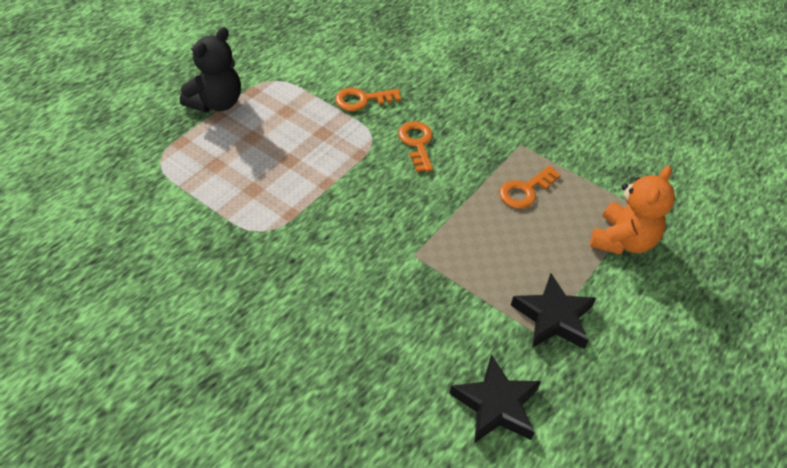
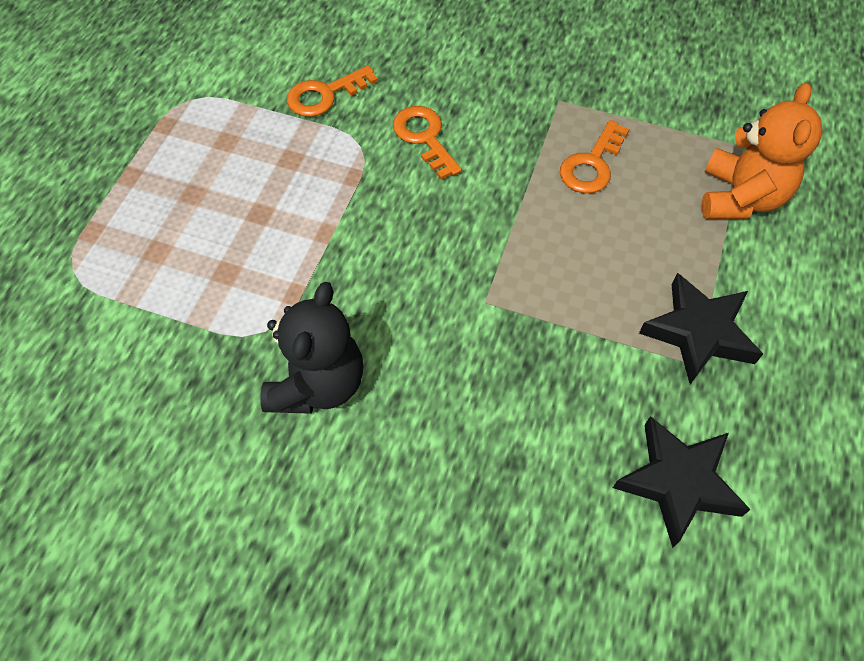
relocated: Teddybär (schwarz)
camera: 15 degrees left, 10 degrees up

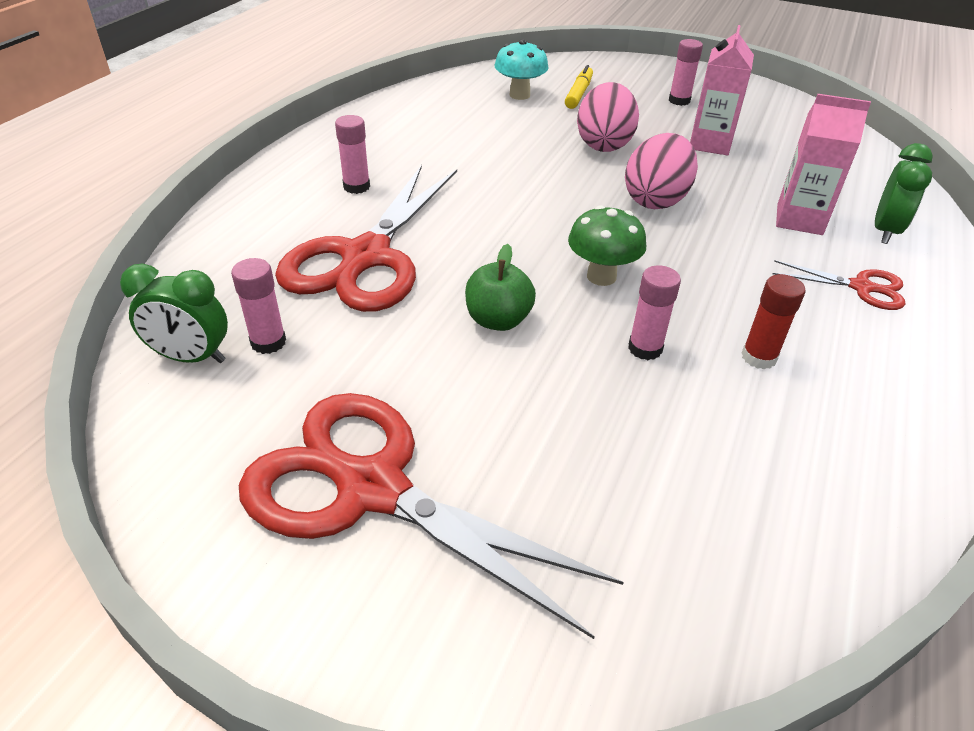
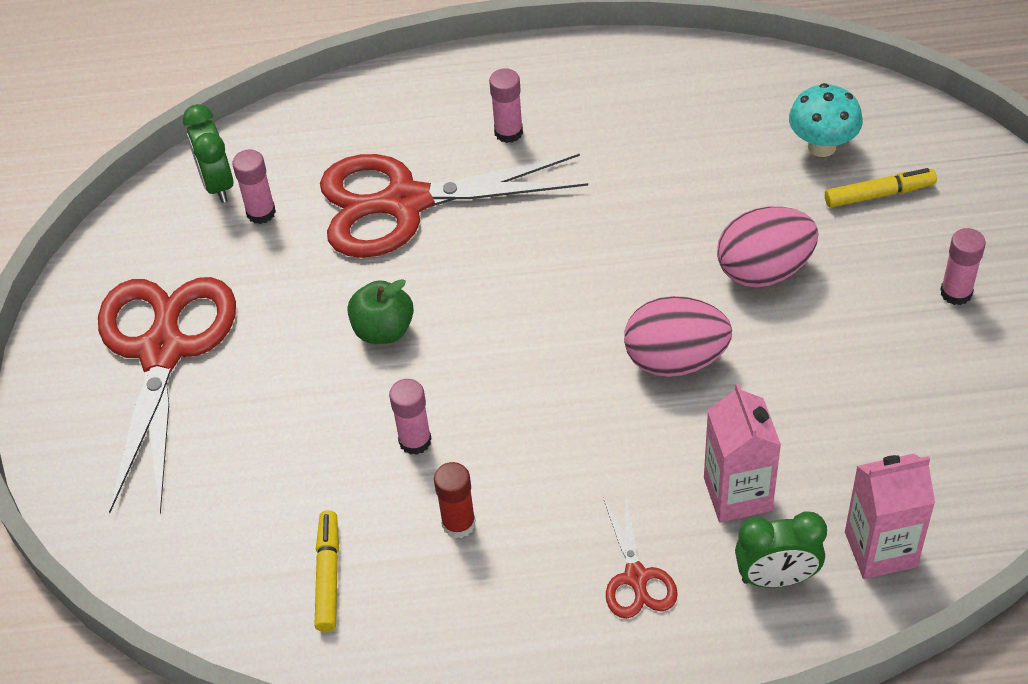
missing: Pilz (grün)
appeared: Filzstift (gelb) (no. 1 from left)
relocated: Getränkekarton (rosa) (no. 1 from left in the first image) to Getränkekarton (rosa) (no. 2 from left)
camera: 65 degrees right, 10 degrees up

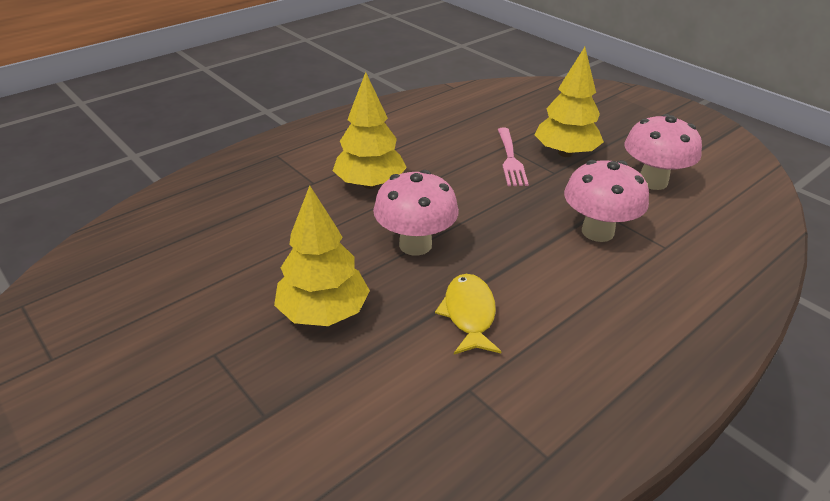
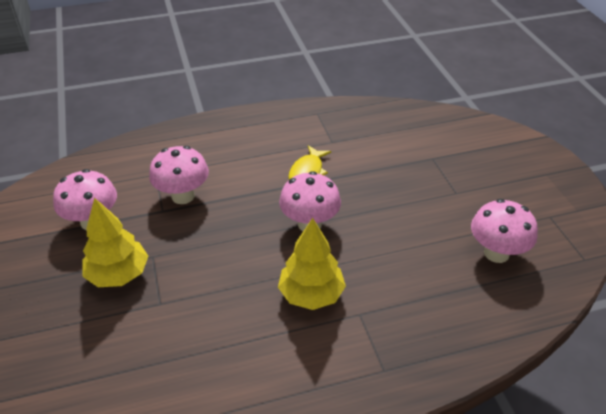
missing: Baum (gelb) (no. 1 from left); Gabel (rosa)
appeared: Pilz (rosa) (no. 4 from left)
camera: 155 degrees left, 5 degrees up

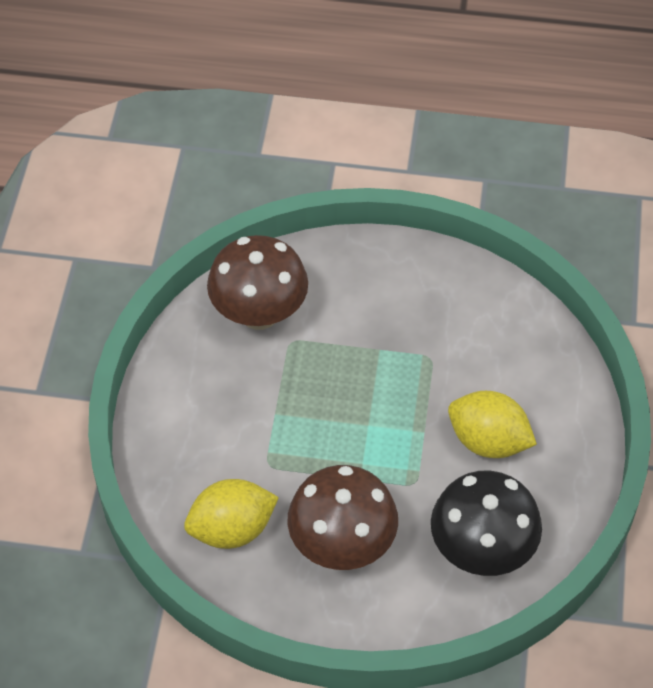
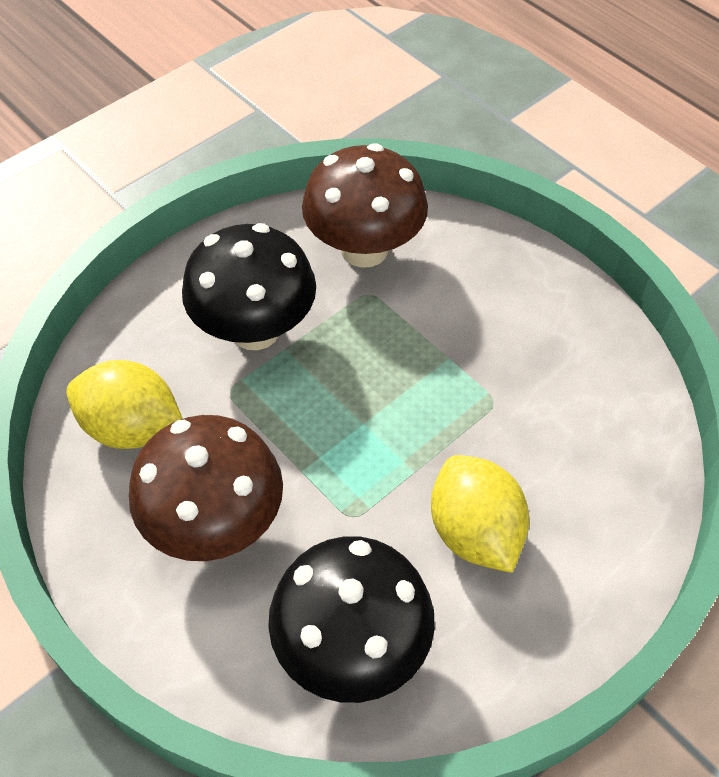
appeared: Pilz (schwarz) (no. 1 from left)
camera: 40 degrees right, 0 degrees up

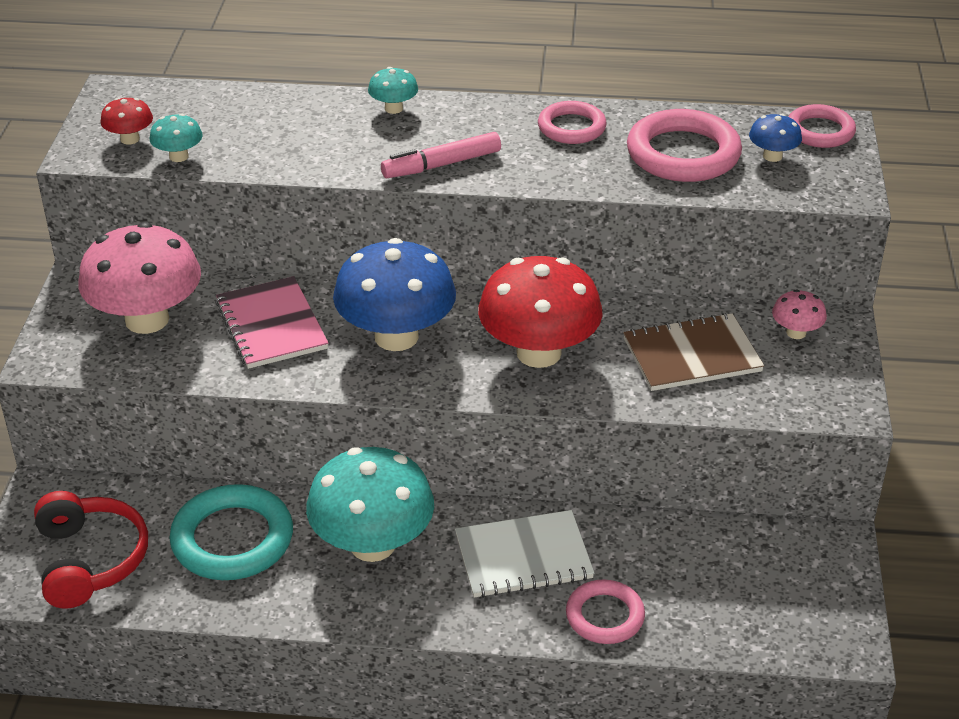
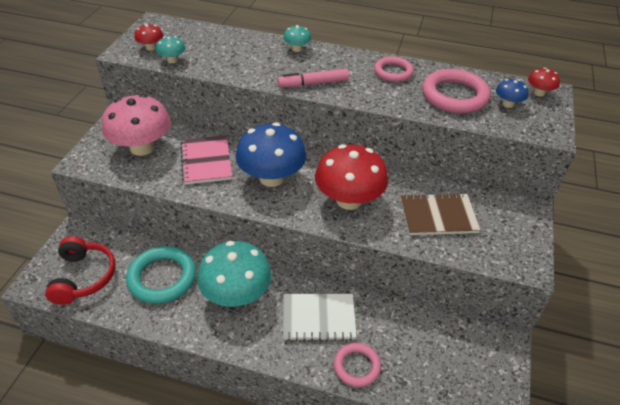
missing: Pilz (rosa) (no. 2 from left)
exchanged: Ring (rosa) (no. 4 from left) to Pilz (rot) (no. 3 from left)
camera: 10 degrees right, 5 degrees up

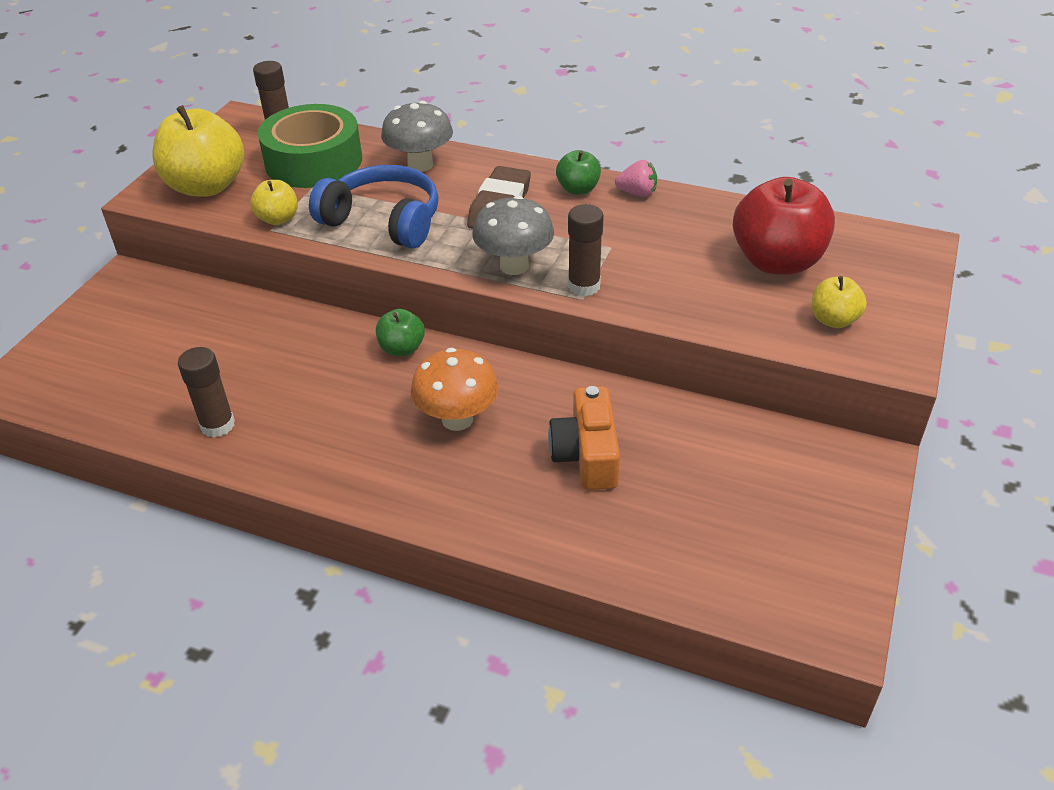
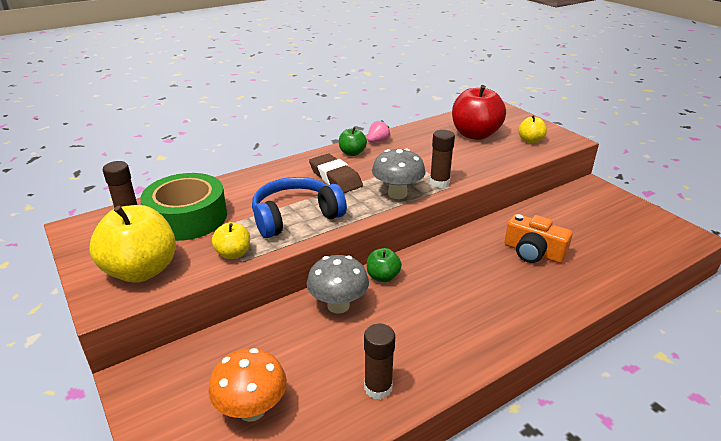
relocated: Pilz (grau) (no. 1 from left); Pilz (orange)
camera: 55 degrees left, 10 degrees down

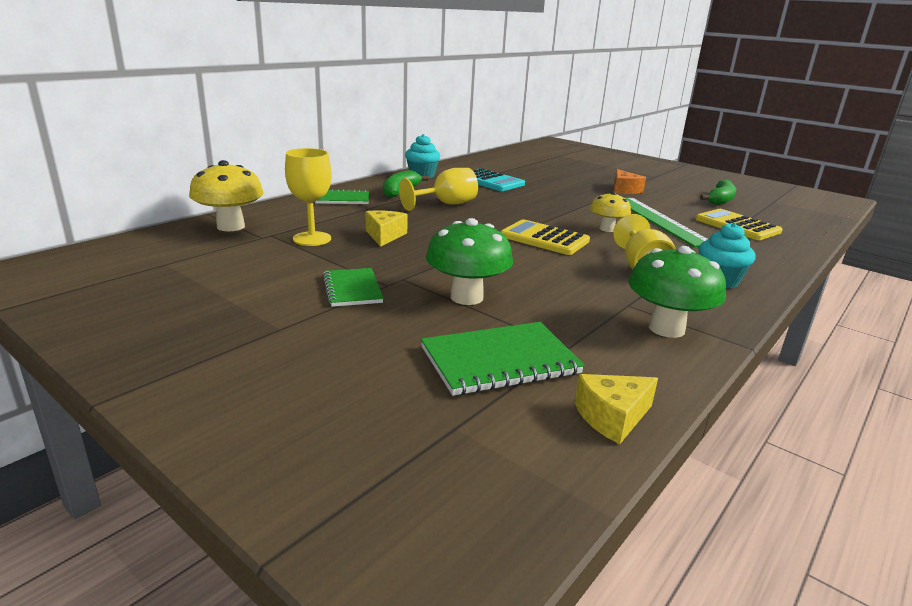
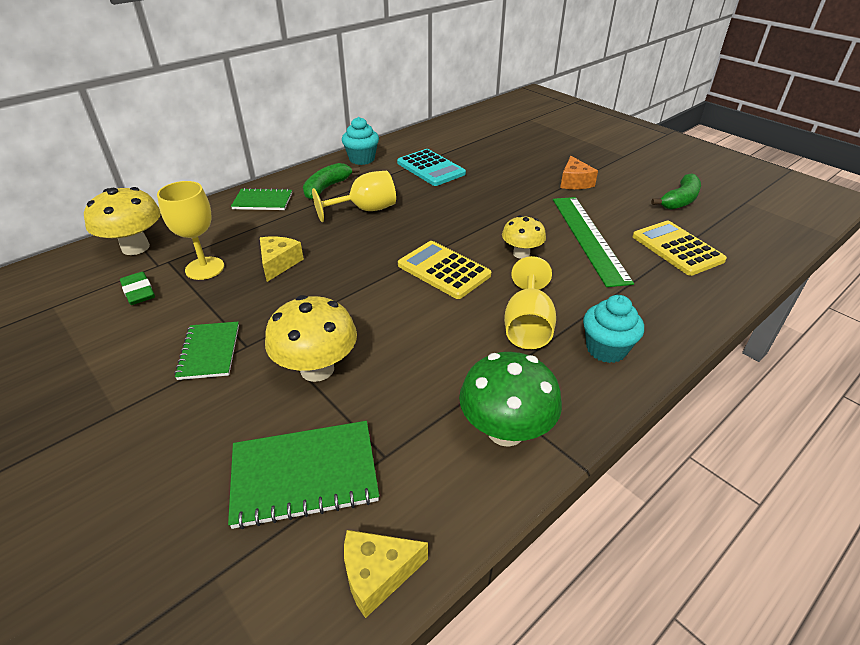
appeared: Radiergummi (grün)
colour: Pilz (grün) (no. 1 from left) to Pilz (gelb) (no. 2 from left)
camera: 10 degrees right, 15 degrees up

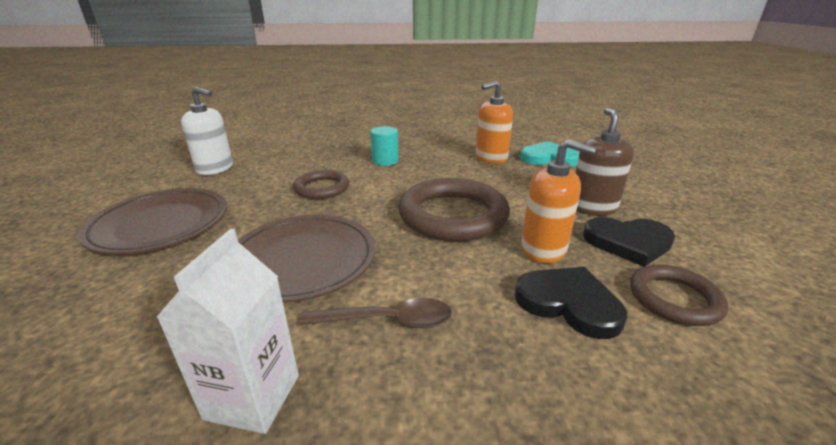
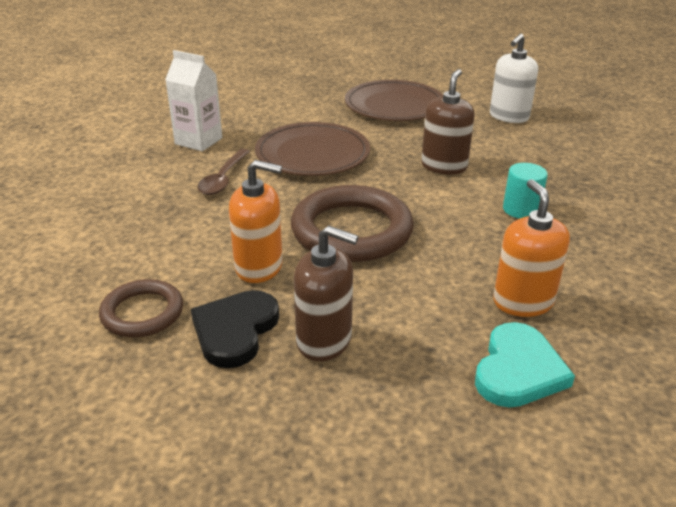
missing: Herz (schwarz) (no. 1 from left)
exchanged: Ring (braun) (no. 1 from left) to Seifenspender (braun) (no. 2 from left)
spun: Seifenspender (orange) (no. 2 from left in the first image) 120 degrees counterclockwise
camera: 105 degrees right, 5 degrees up

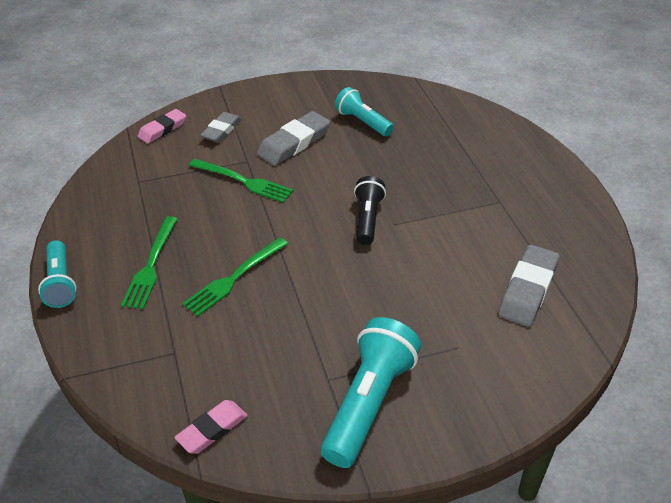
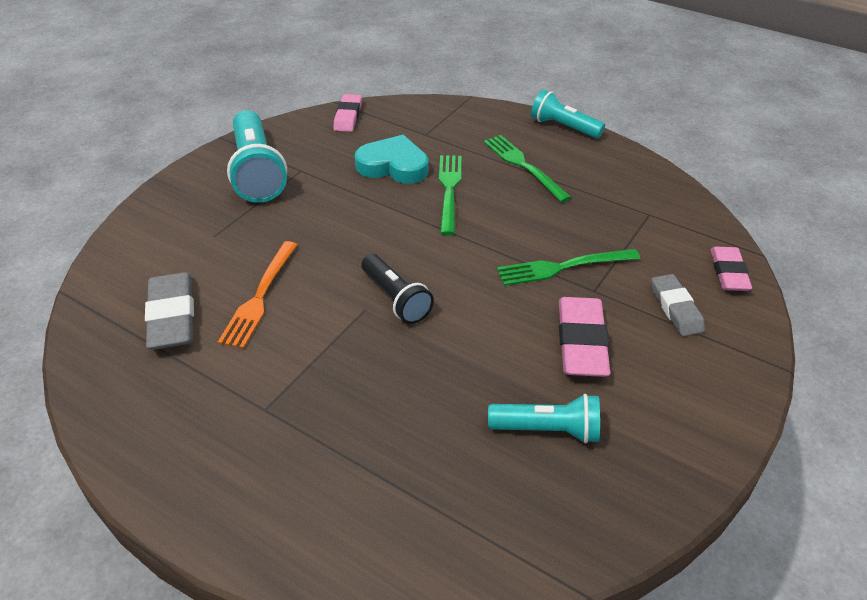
appeared: Gabel (orange); Herz (türkis)
colour: Radiergummi (grau) (no. 2 from left) to Radiergummi (rosa) (no. 2 from left)
camera: 140 degrees right, 0 degrees up

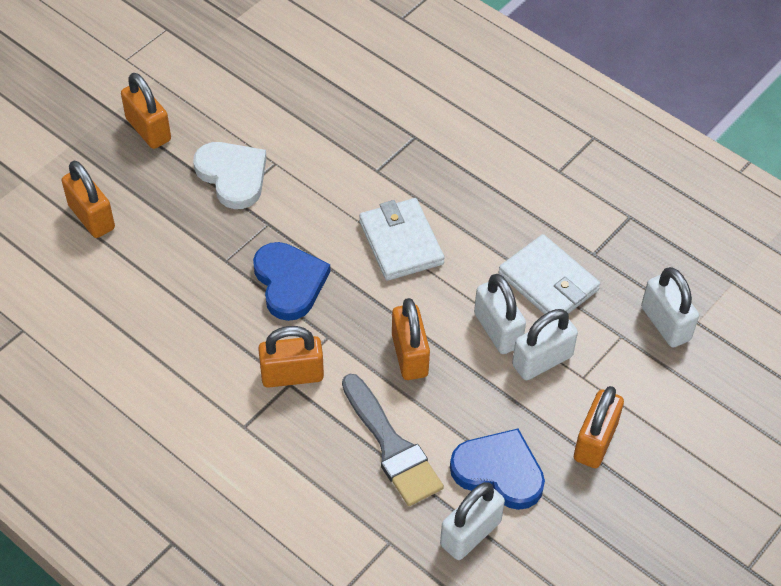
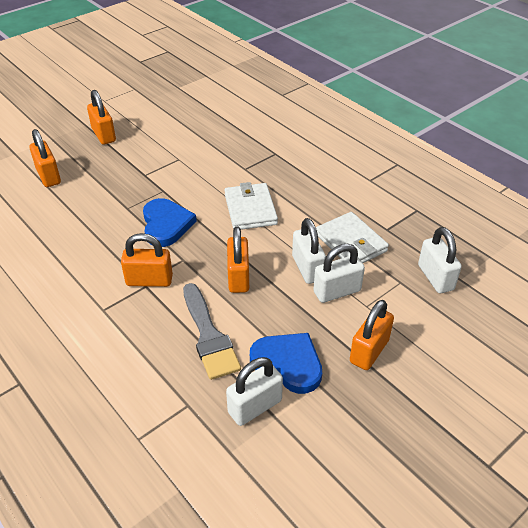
missing: Herz (weiß)
camera: 10 degrees right, 10 degrees down

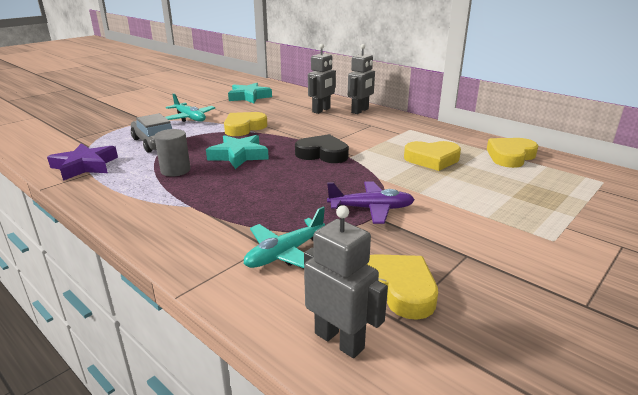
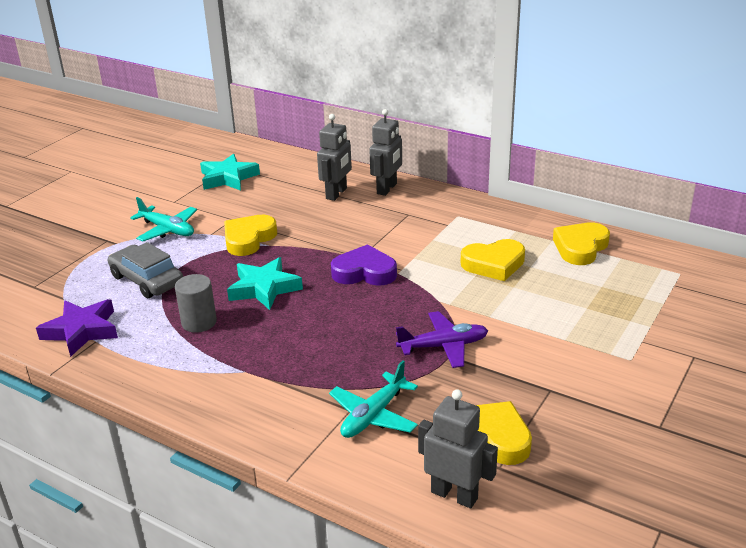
colour: Herz (schwarz) to Herz (lila)
camera: 10 degrees left, 5 degrees up

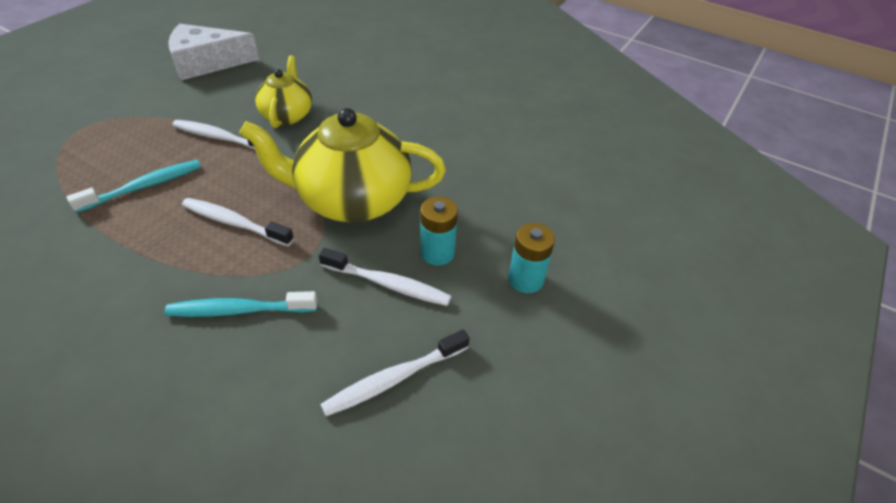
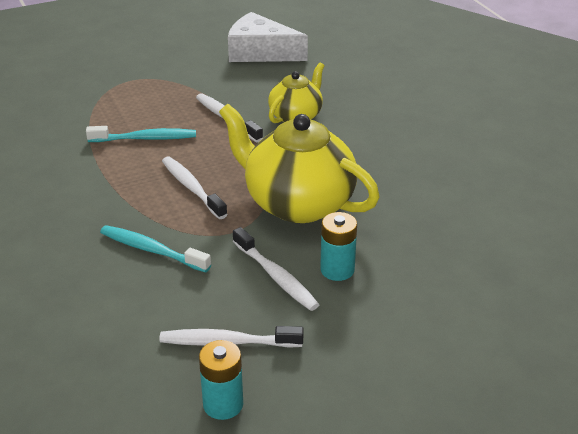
relocated: Batterie (türkis) (no. 2 from left in the first image) to Batterie (türkis) (no. 1 from left)
camera: 35 degrees right, 10 degrees down

